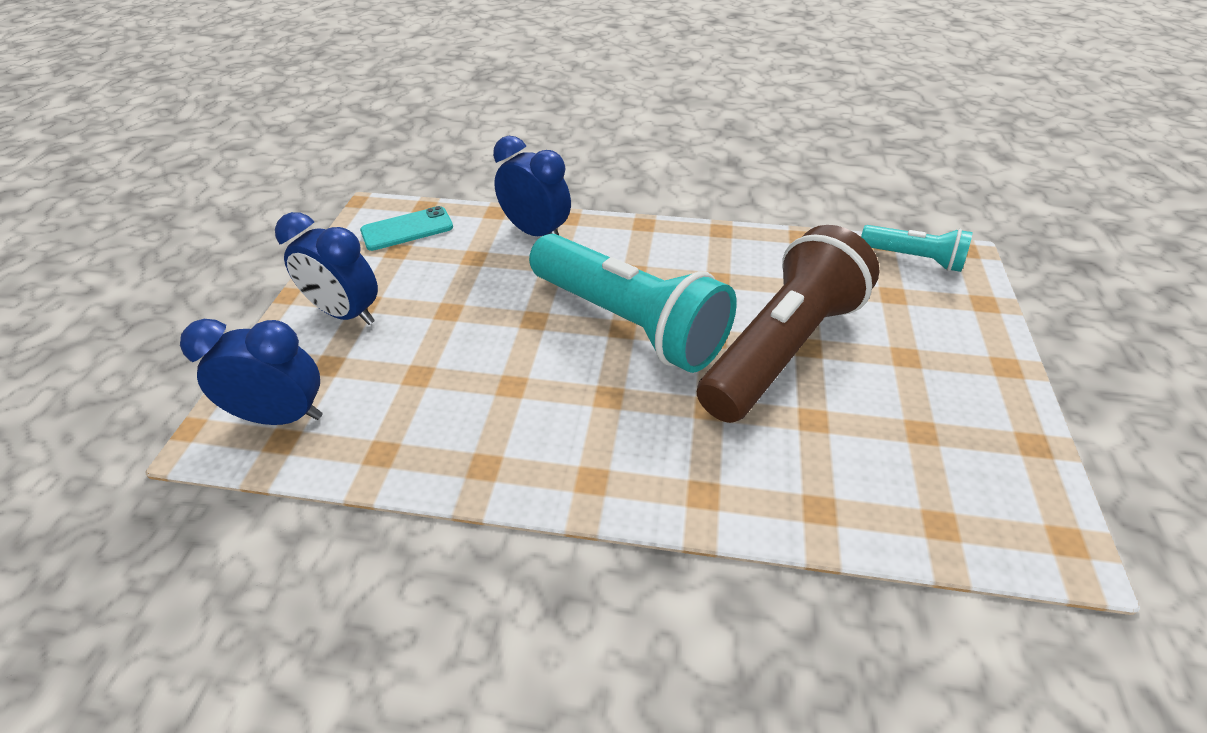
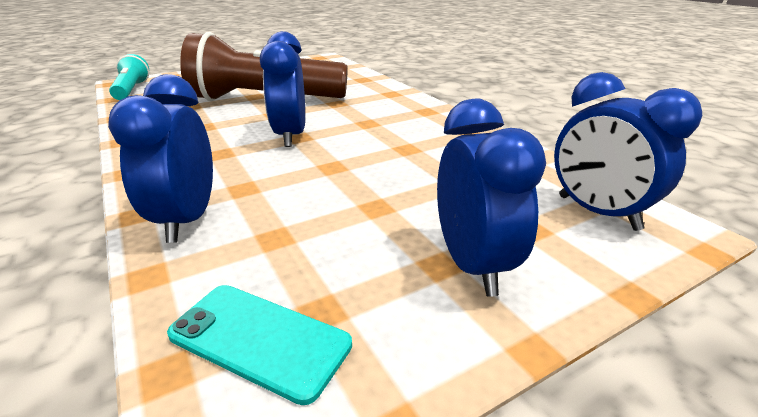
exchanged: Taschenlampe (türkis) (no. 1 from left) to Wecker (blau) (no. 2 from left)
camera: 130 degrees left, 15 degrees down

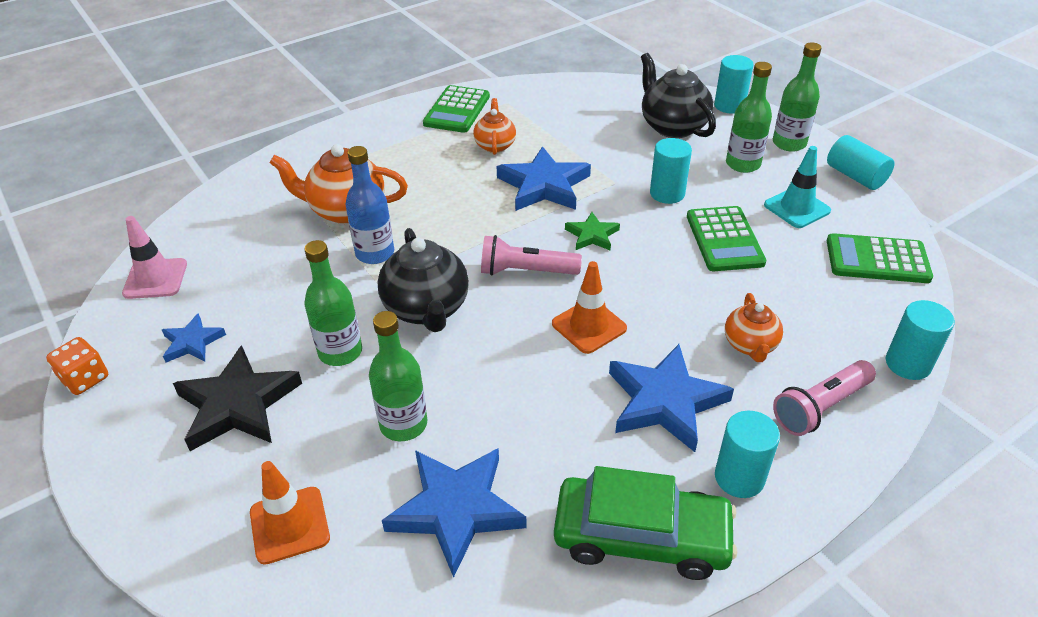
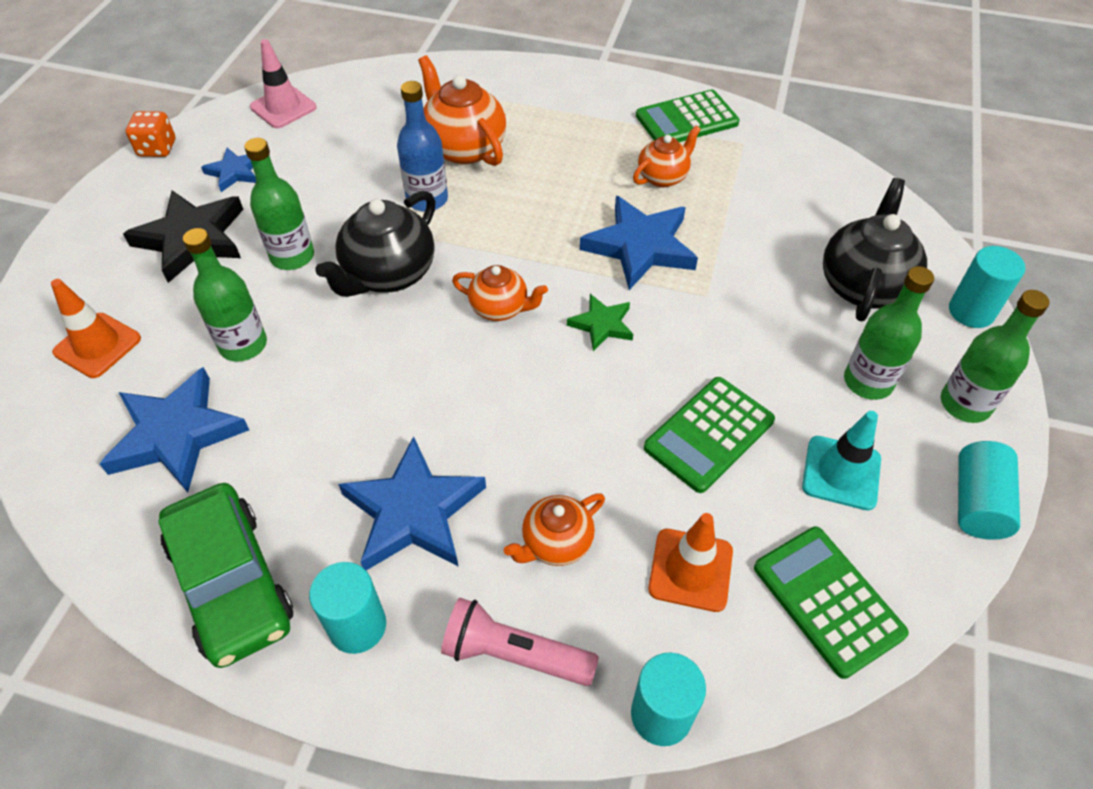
missing: Vollzylinder (türkis) (no. 1 from left)
relocated: Leitkegel (orange) (no. 2 from left)
exchanged: Taschenlampe (rosa) (no. 1 from left) to Teekanne (orange) (no. 2 from left)
camera: 50 degrees right, 10 degrees up

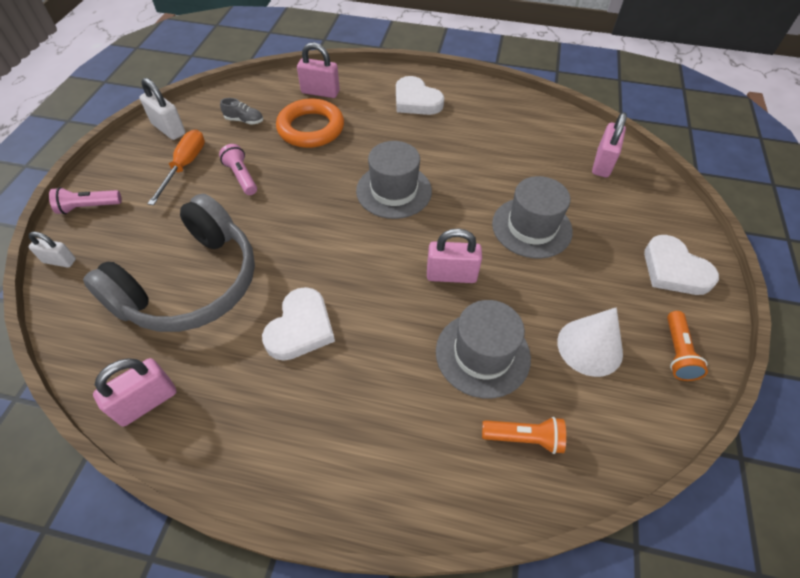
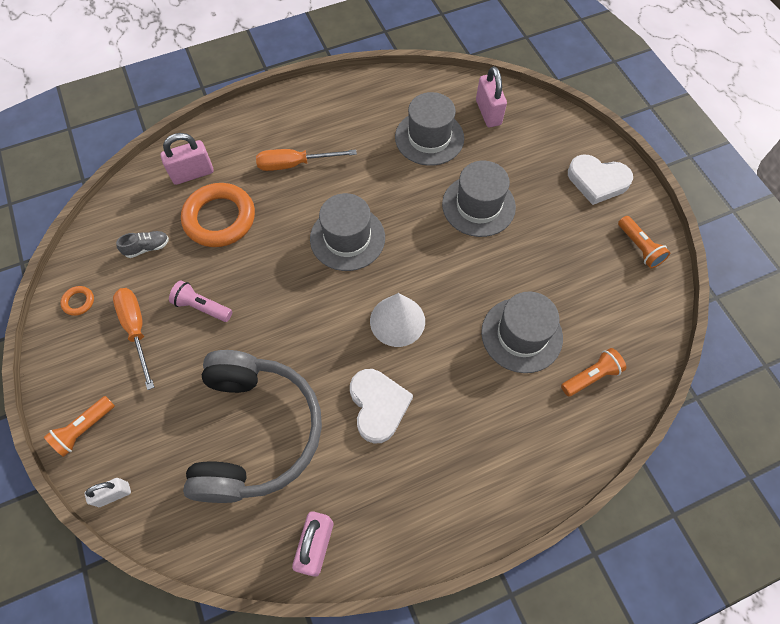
missing: Herz (weiß) (no. 2 from left); Vorhängeschloss (rosa) (no. 3 from left)
appeared: Schraubenzieher (orange) (no. 2 from left); Hut (grau) (no. 2 from left)
relocated: Kegel (weiß)
exchanged: Vorhängeschloss (weiß) (no. 2 from left) to Ring (orange) (no. 1 from left)
colour: Taschenlampe (rosa) (no. 1 from left) to Taschenlampe (orange) (no. 1 from left)
camera: 35 degrees left, 10 degrees up

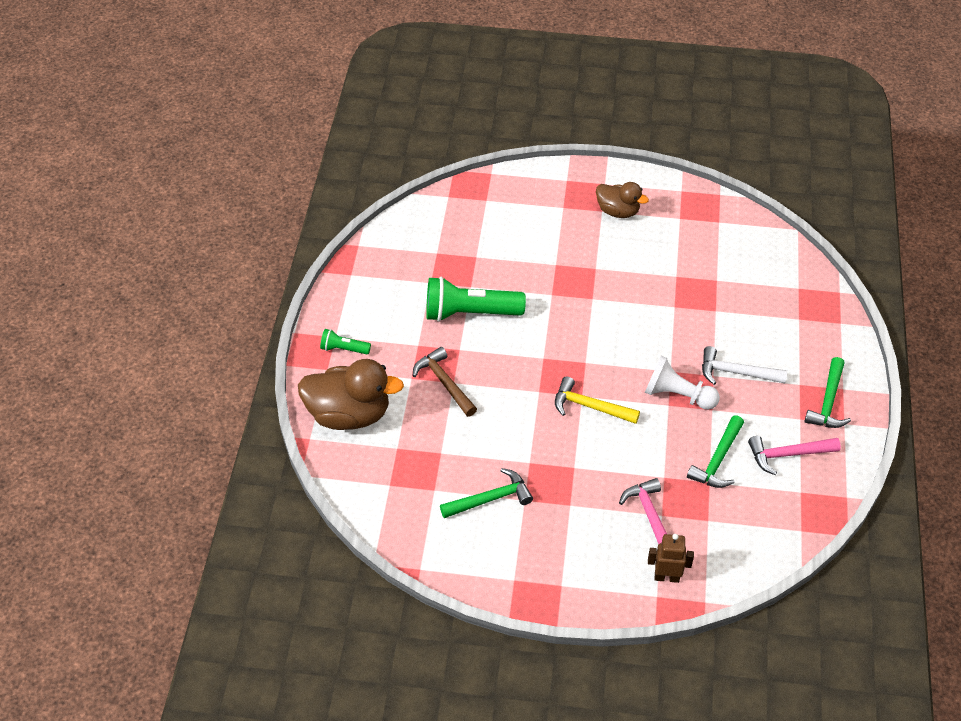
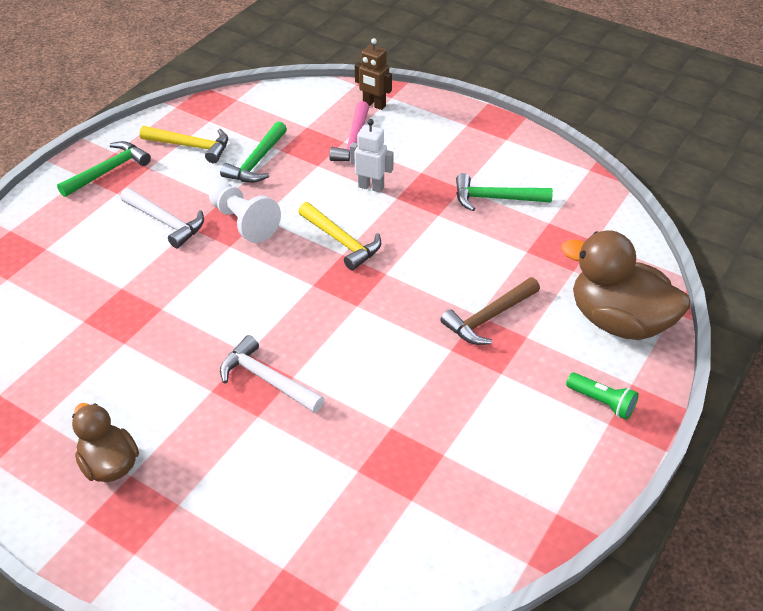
missing: Taschenlampe (grün) (no. 2 from left)
appeared: Hammer (weiß) (no. 2 from left); Roboter (weiß)
colour: Hammer (rosa) (no. 2 from left) to Hammer (gelb) (no. 1 from left)
spun: Hammer (braun) 60 degrees clockwise; Hammer (grün) (no. 2 from left) 150 degrees clockwise
camera: 155 degrees left, 5 degrees down

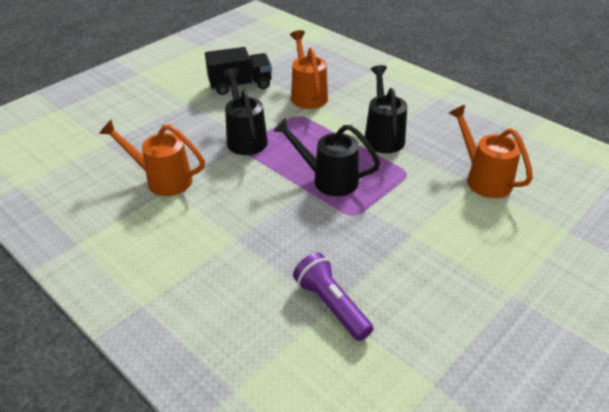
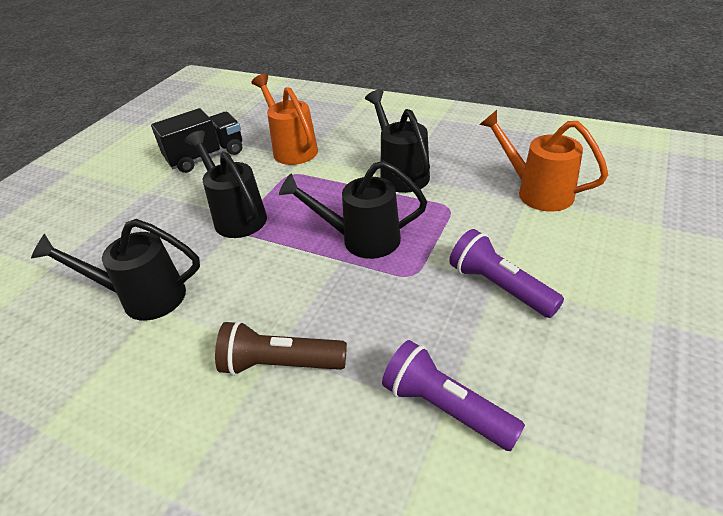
appeared: Taschenlampe (braun); Taschenlampe (lila) (no. 2 from left)
colour: Gießkanne (orange) (no. 1 from left) to Gießkanne (schwarz) (no. 1 from left)
camera: 15 degrees left, 0 degrees up

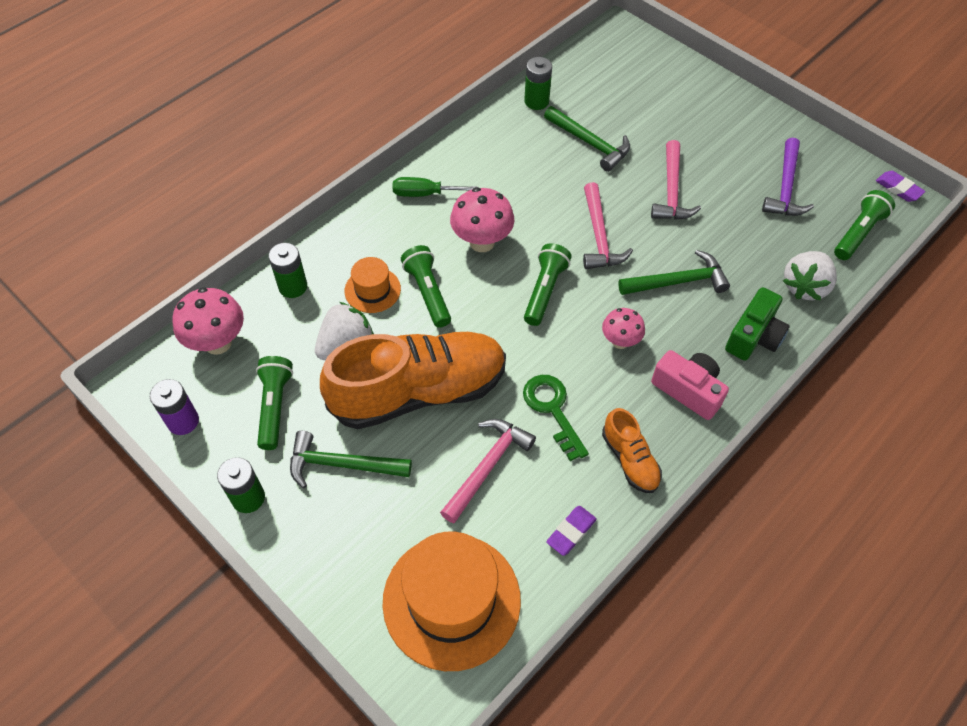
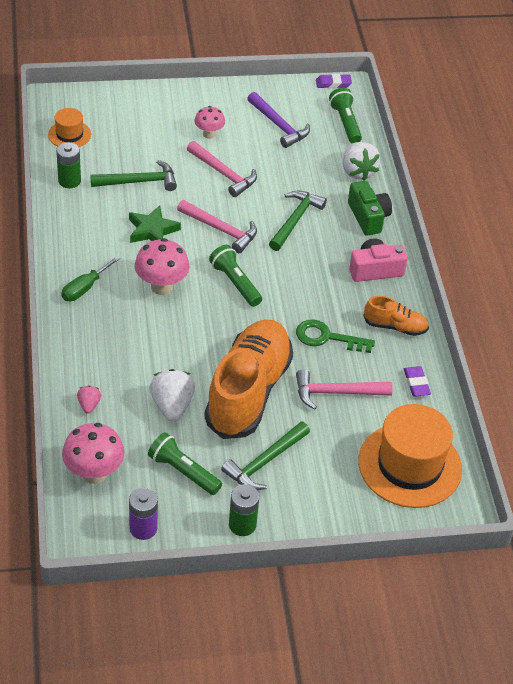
missing: Taschenlampe (grün) (no. 2 from left)
appeared: Stern (grün)
relocated: Hut (orange) (no. 1 from left); Pilz (rosa) (no. 3 from left)
exchanged: Batterie (grün) (no. 2 from left) to Erdbeere (rosa)
spun: Hammer (rosa) (no. 1 from left in the first image) 75 degrees counterclockwise
camera: 55 degrees left, 10 degrees down

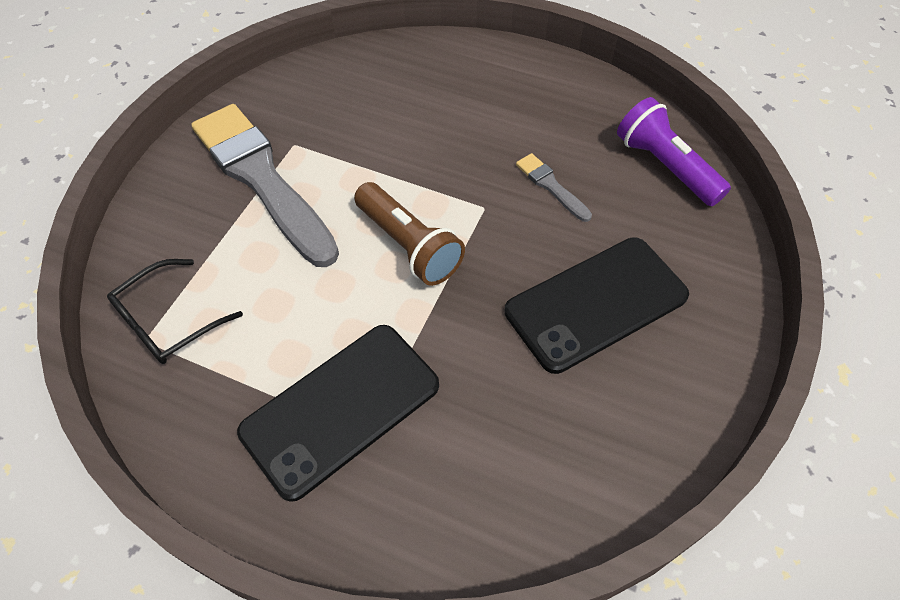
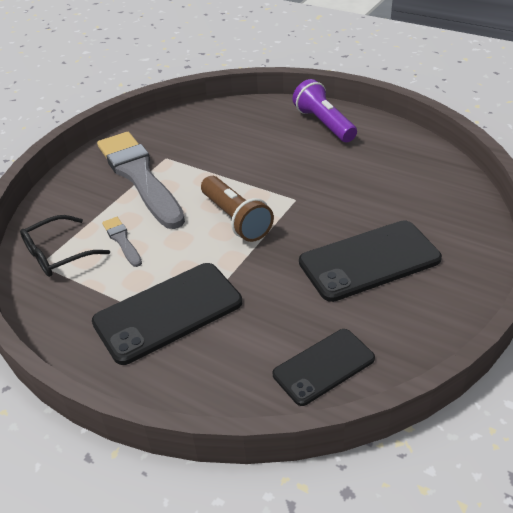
appeared: Handy (schwarz) (no. 2 from left)
relocated: Pinsel (grau) (no. 2 from left in the first image) to Pinsel (grau) (no. 1 from left); Taschenlampe (lila)
camera: 10 degrees right, 15 degrees down

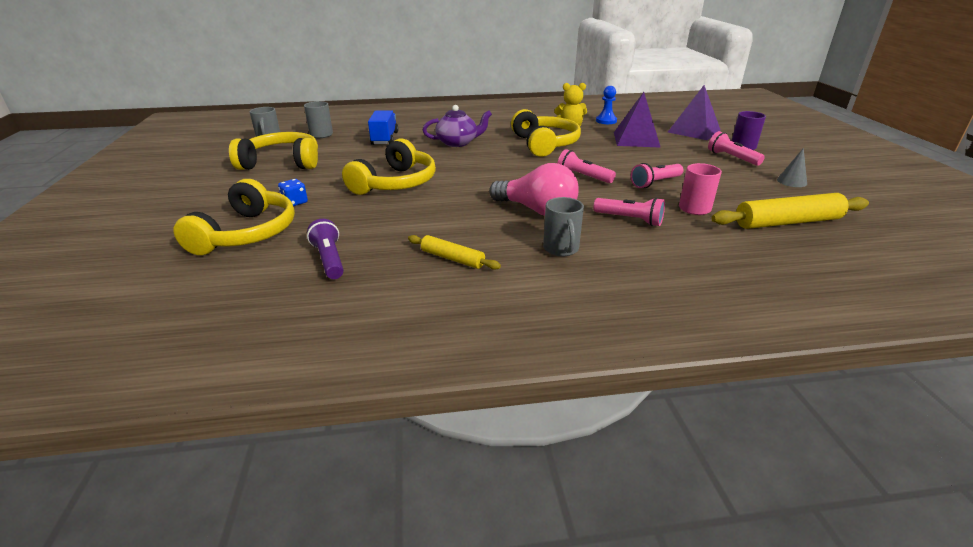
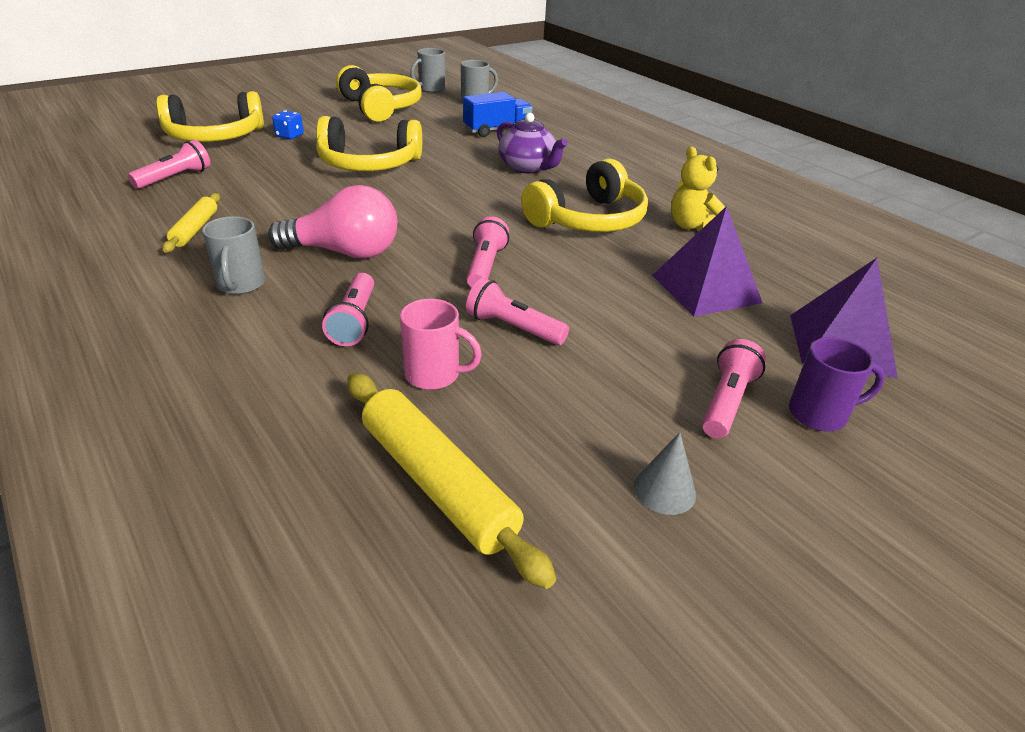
missing: Bauer (blau)
colour: Taschenlampe (lila) to Taschenlampe (rosa) (no. 1 from left)
spun: Glühbirne (rosa) 90 degrees counterclockwise; Tasse (grau) (no. 3 from left in the first image) 60 degrees counterclockwise
camera: 60 degrees right, 5 degrees up

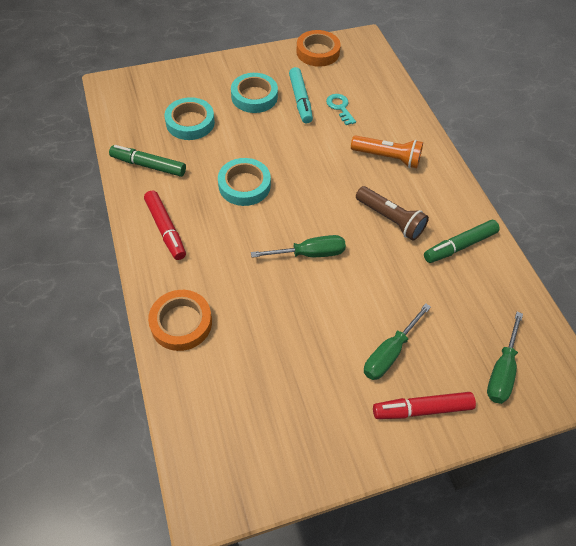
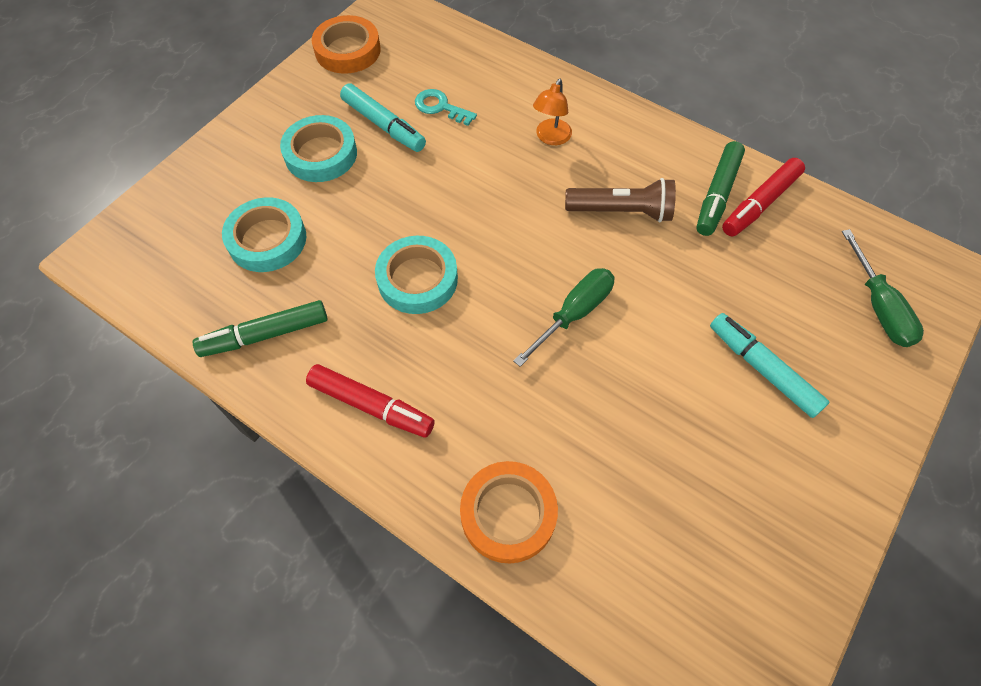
relocated: Filzstift (rot) (no. 2 from left)
exchanged: Taschenlampe (orange) to Lampe (orange); Schraubenzieher (grün) (no. 2 from left) to Filzstift (türkis) (no. 2 from left)
camera: 35 degrees left, 5 degrees up

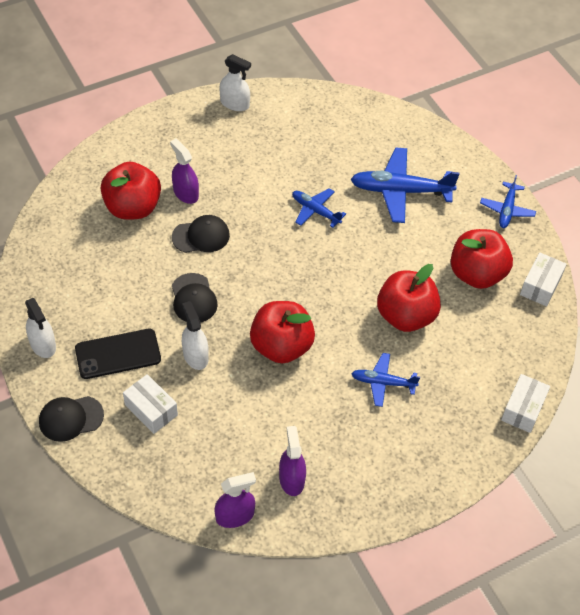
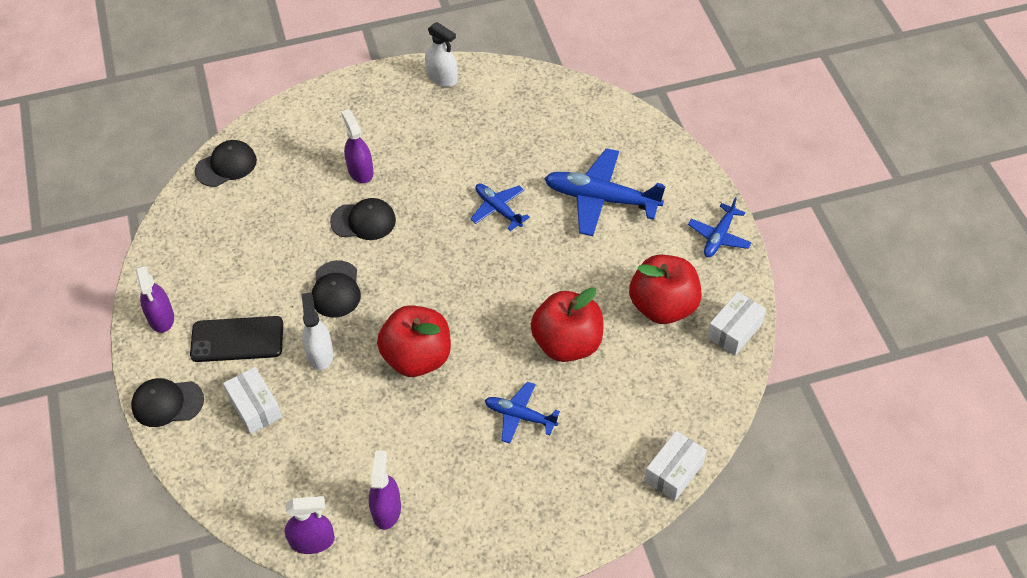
missing: Apfel (rot) (no. 1 from left)
appeared: Kappe (schwarz) (no. 2 from left)
colour: Sprühflasche (weiß) (no. 1 from left) to Sprühflasche (lila) (no. 1 from left)
camera: 15 degrees right, 0 degrees up

